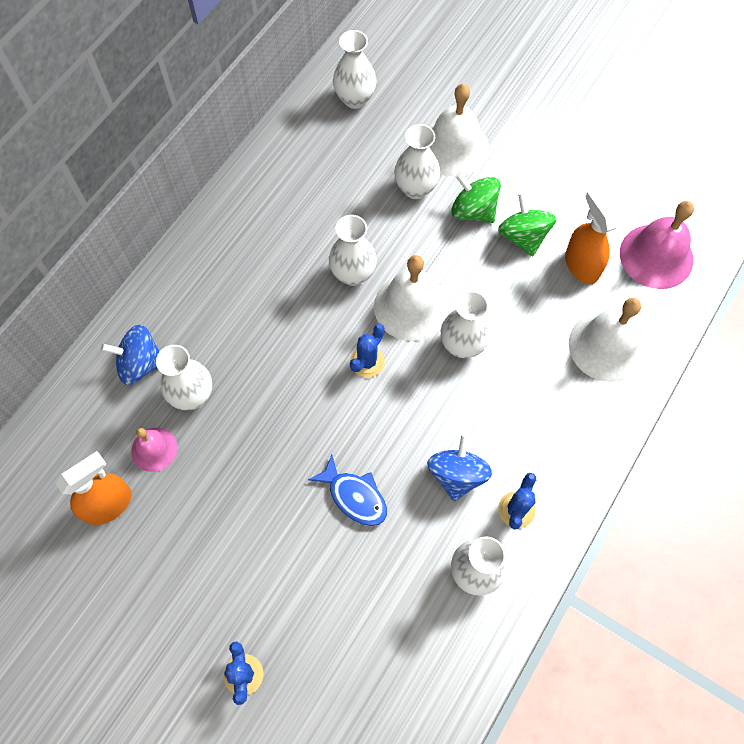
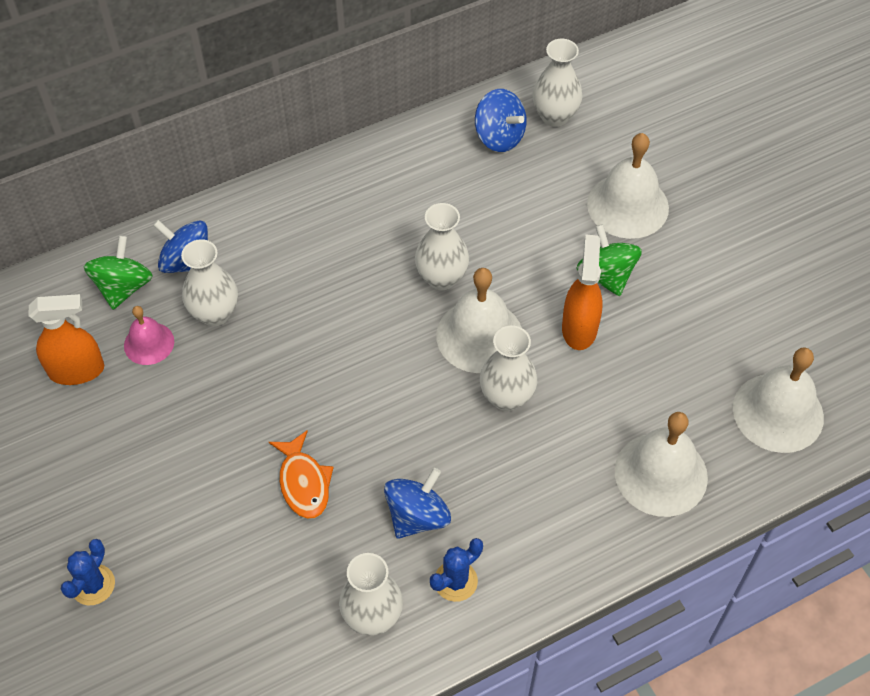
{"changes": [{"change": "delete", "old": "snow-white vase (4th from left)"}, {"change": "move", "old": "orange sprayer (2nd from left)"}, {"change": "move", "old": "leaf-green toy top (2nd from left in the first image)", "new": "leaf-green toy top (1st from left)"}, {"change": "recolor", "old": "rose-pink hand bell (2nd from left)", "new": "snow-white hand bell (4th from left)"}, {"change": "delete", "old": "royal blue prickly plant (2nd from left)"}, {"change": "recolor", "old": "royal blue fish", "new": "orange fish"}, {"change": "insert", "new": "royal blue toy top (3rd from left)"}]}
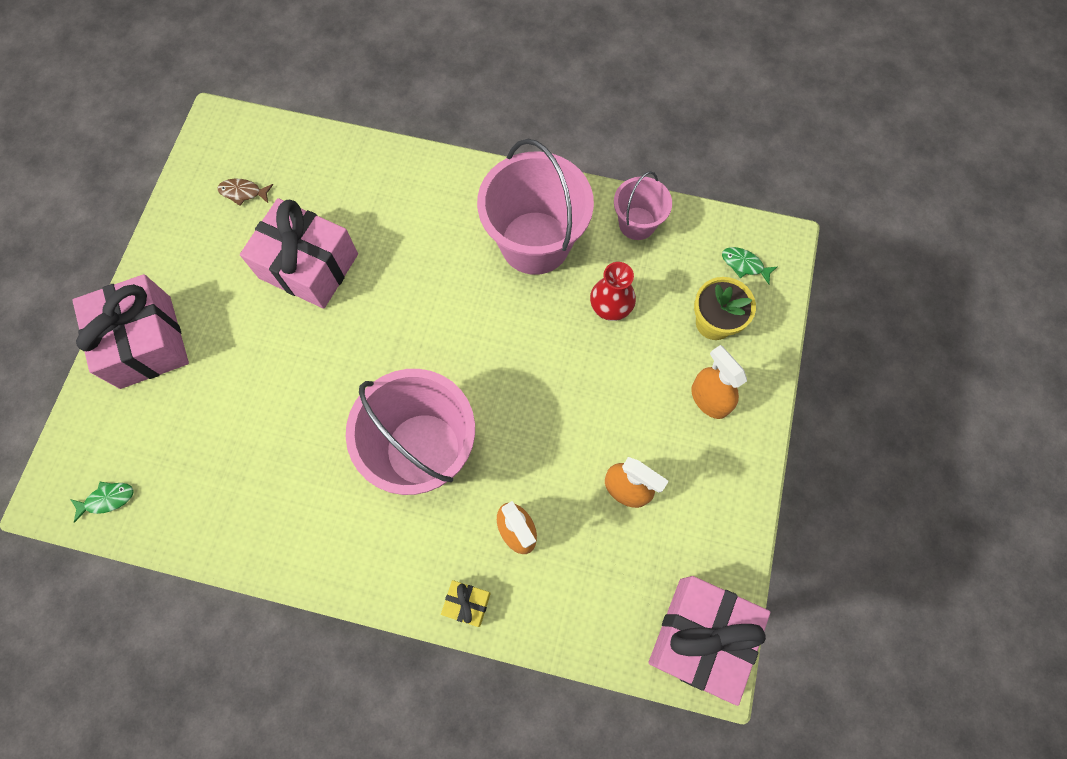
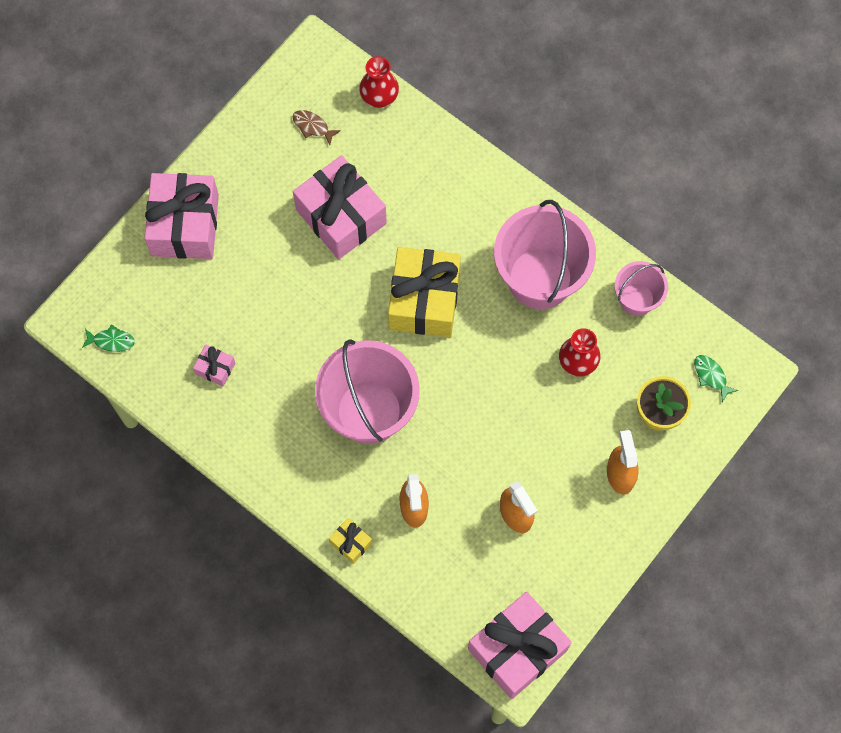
{"changes": [{"change": "insert", "new": "scarlet vase (1st from left)"}, {"change": "insert", "new": "yellow wrapped gift (2nd from left)"}, {"change": "insert", "new": "rose-pink wrapped gift (2nd from left)"}]}
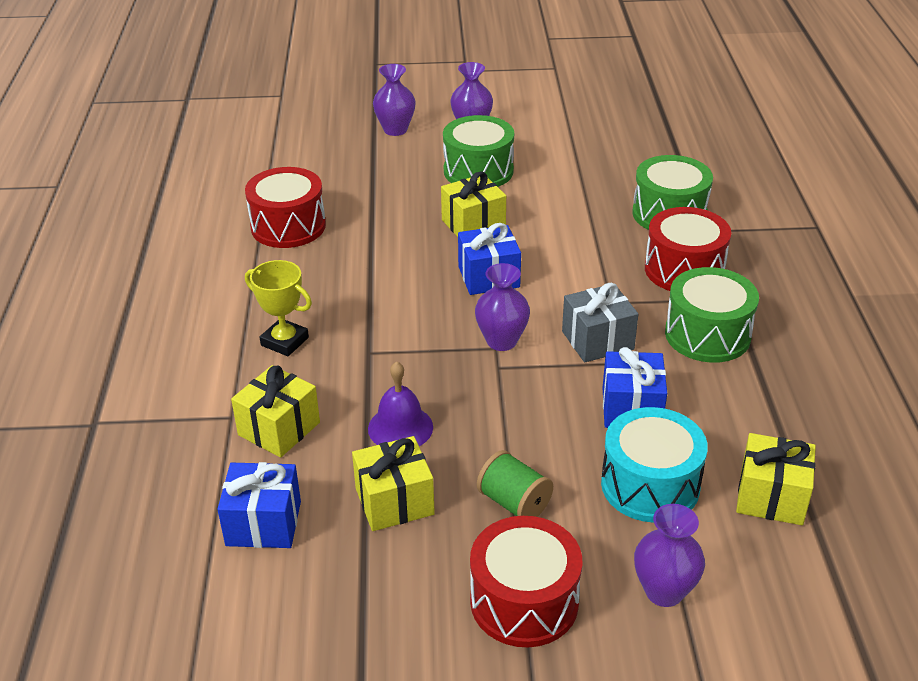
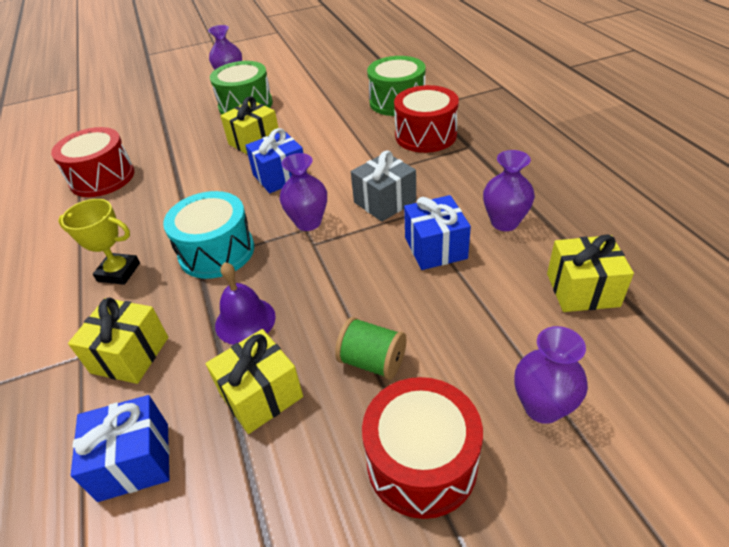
{"changes": [{"change": "move", "old": "royal purple vase (1st from left in the first image)", "new": "royal purple vase (3rd from left)"}, {"change": "delete", "old": "leaf-green snare drum (3rd from left)"}, {"change": "move", "old": "aqua snare drum"}]}
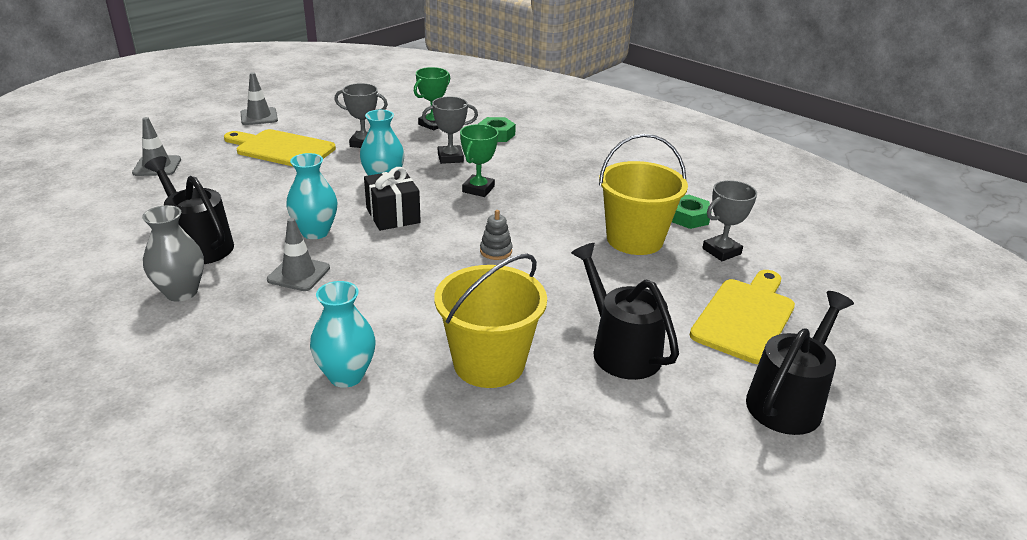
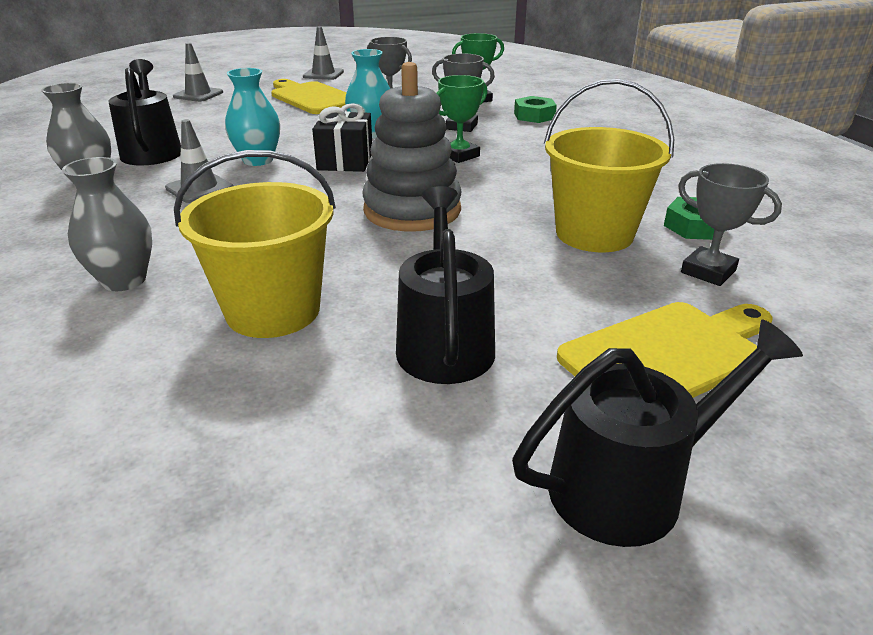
{"changes": [{"change": "rotate", "old": "ash-grey trophy (3rd from left)", "degrees": 45}, {"change": "resize", "old": "ash-grey stacking toy", "factor": 2.45}, {"change": "recolor", "old": "aqua vase (2nd from left)", "new": "ash-grey vase (2nd from left)"}]}
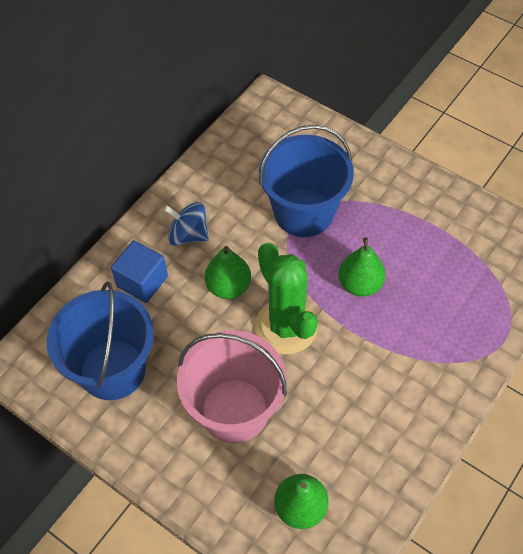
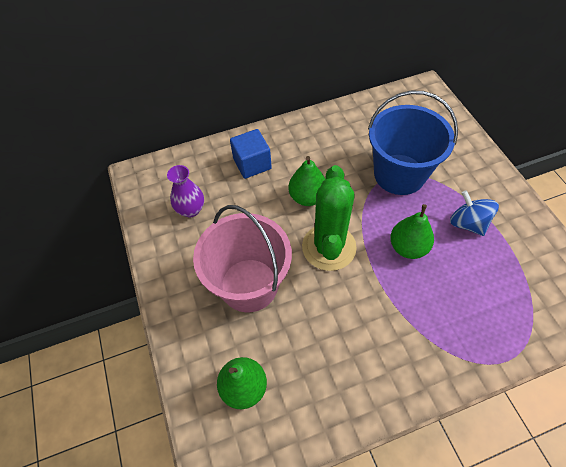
{"changes": [{"change": "move", "old": "royal blue toy top"}, {"change": "replace", "old": "royal blue bucket (1st from left)", "new": "royal purple vase"}]}
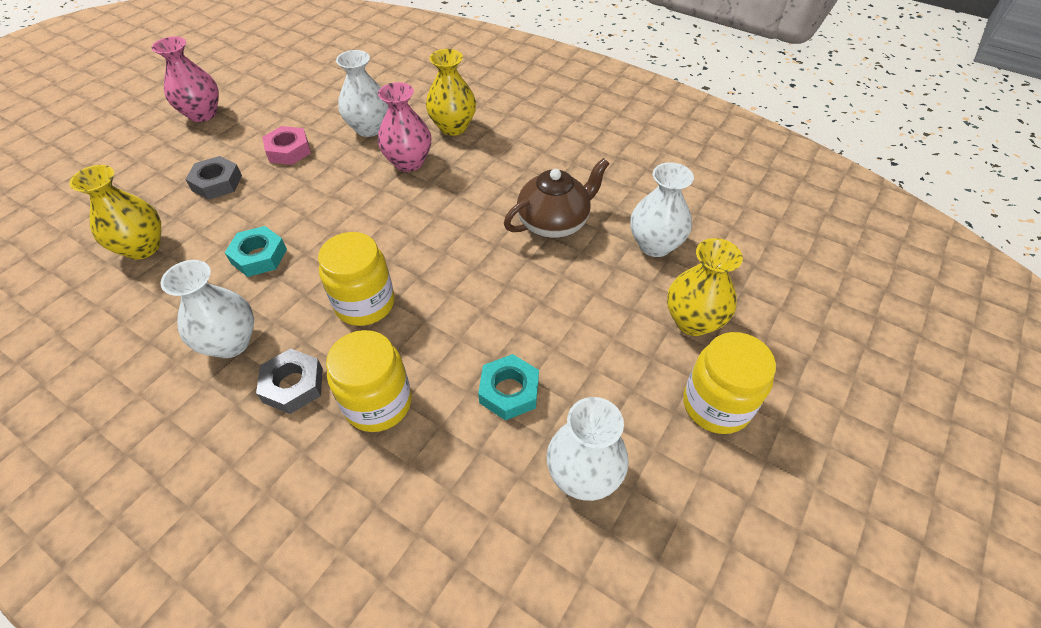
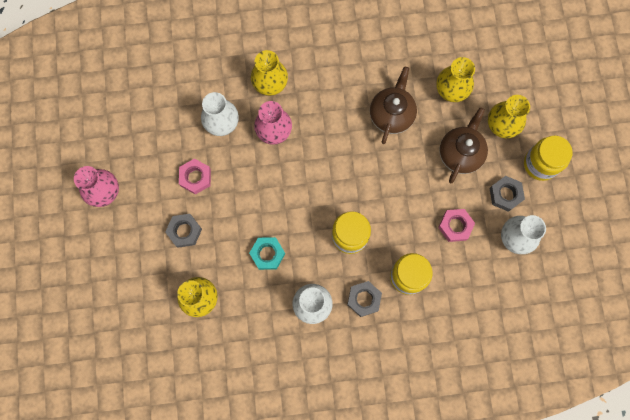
{"changes": [{"change": "recolor", "old": "snow-white vase (4th from left)", "new": "yellow vase (3rd from left)"}, {"change": "recolor", "old": "aqua hexagon nut (2nd from left)", "new": "rose-pink hexagon nut (2nd from left)"}, {"change": "insert", "new": "dark brown teapot (2nd from left)"}, {"change": "insert", "new": "ash-grey hexagon nut (3rd from left)"}]}
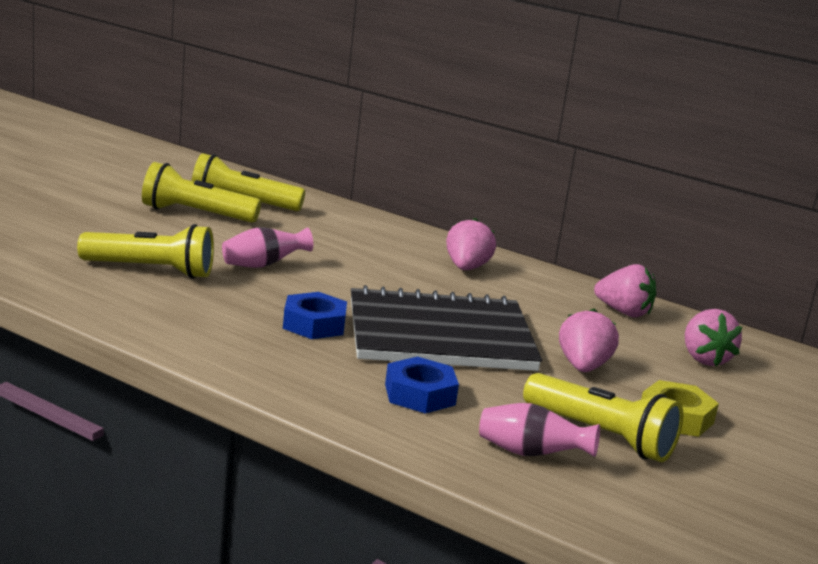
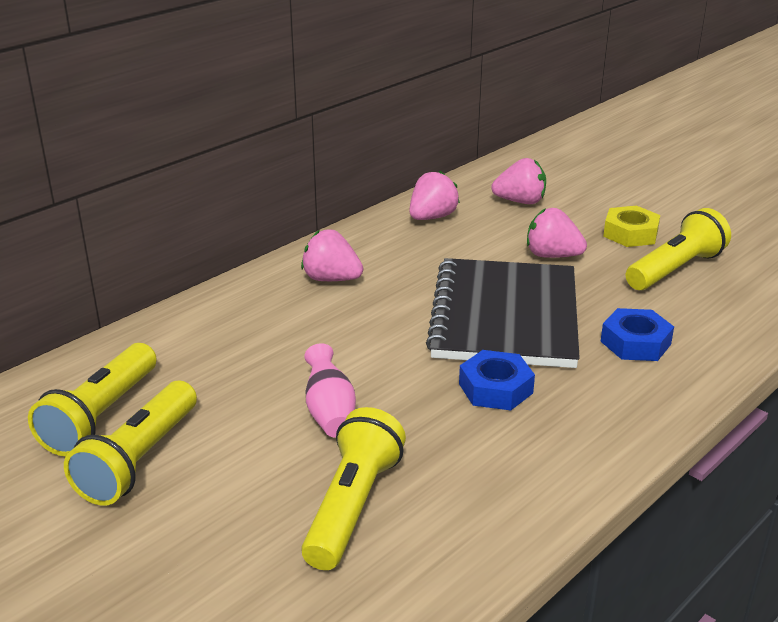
{"changes": [{"change": "delete", "old": "rose-pink vase (2nd from left)"}]}
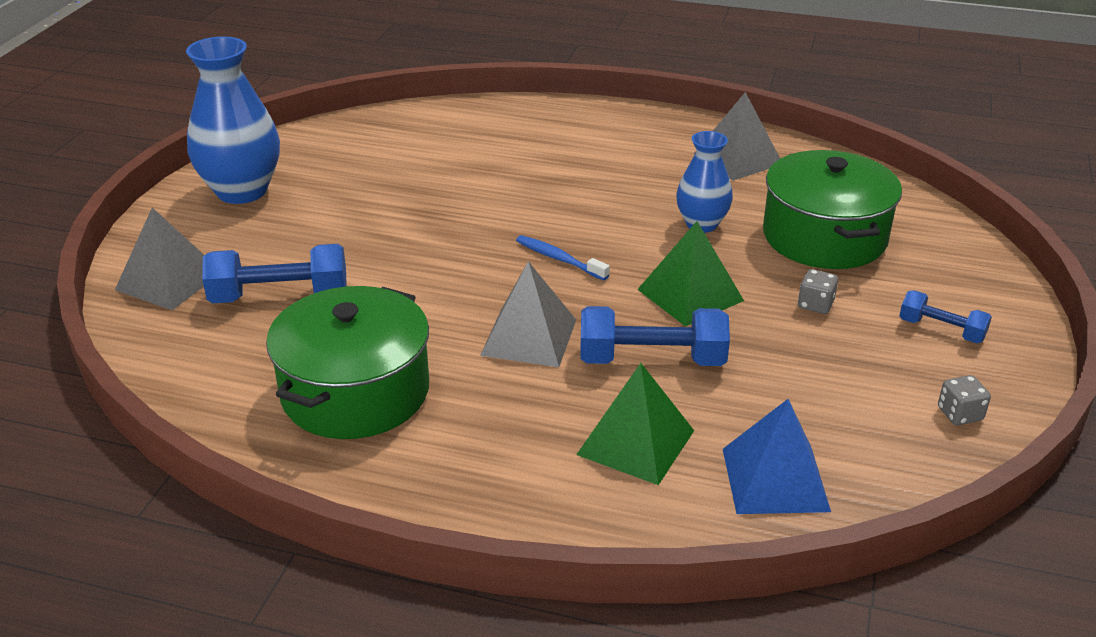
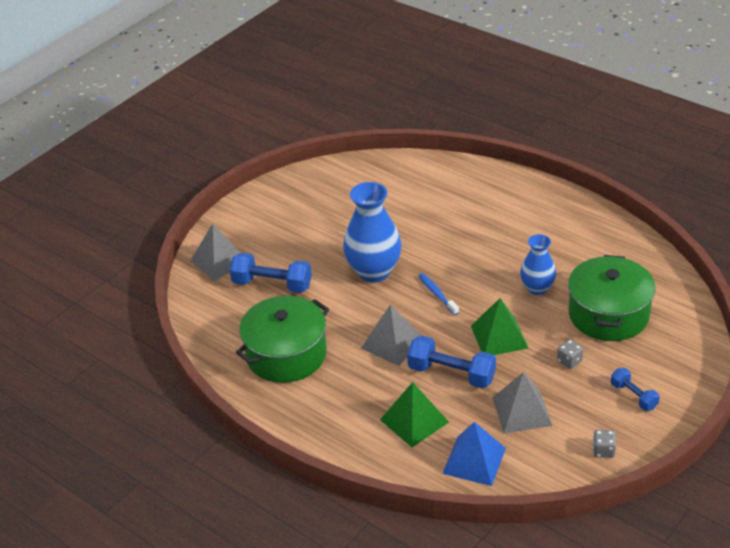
{"changes": [{"change": "move", "old": "royal blue vase (1st from left)"}, {"change": "move", "old": "ash-grey solid pyramid (3rd from left)"}]}
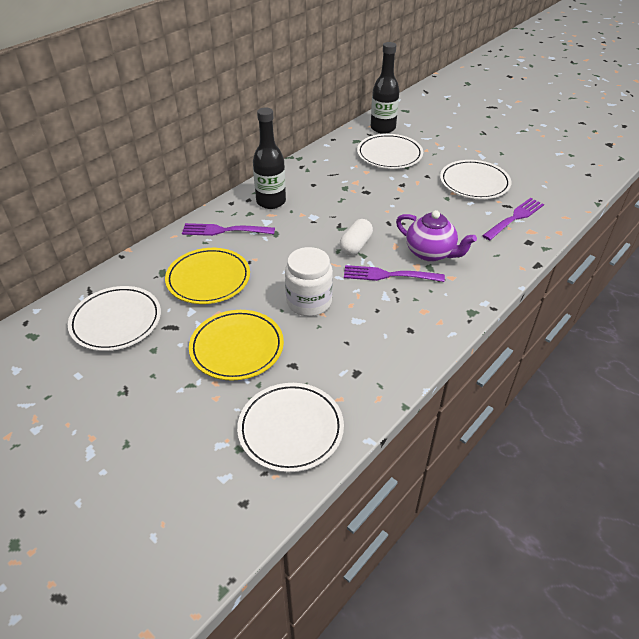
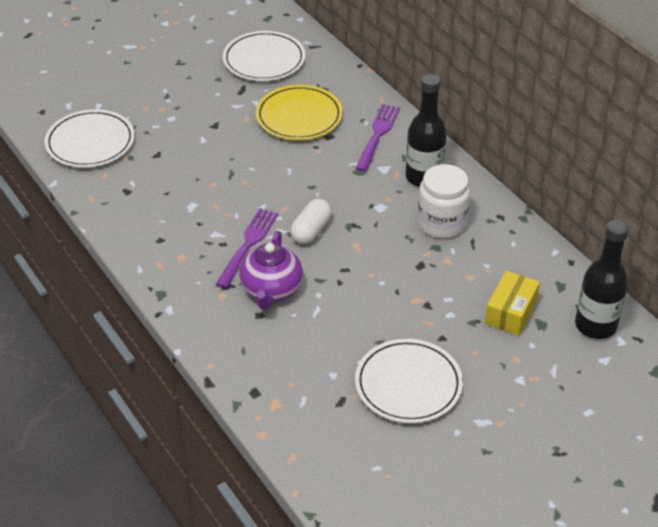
{"changes": [{"change": "replace", "old": "snow-white flat dish (3rd from left)", "new": "yellow package"}, {"change": "delete", "old": "royal purple dinner fork (3rd from left)"}, {"change": "rotate", "old": "royal purple teapot", "degrees": -45}, {"change": "rotate", "old": "snow-white capsule", "degrees": 75}, {"change": "move", "old": "snow-white jar"}, {"change": "delete", "old": "yellow flat dish (2nd from left)"}]}
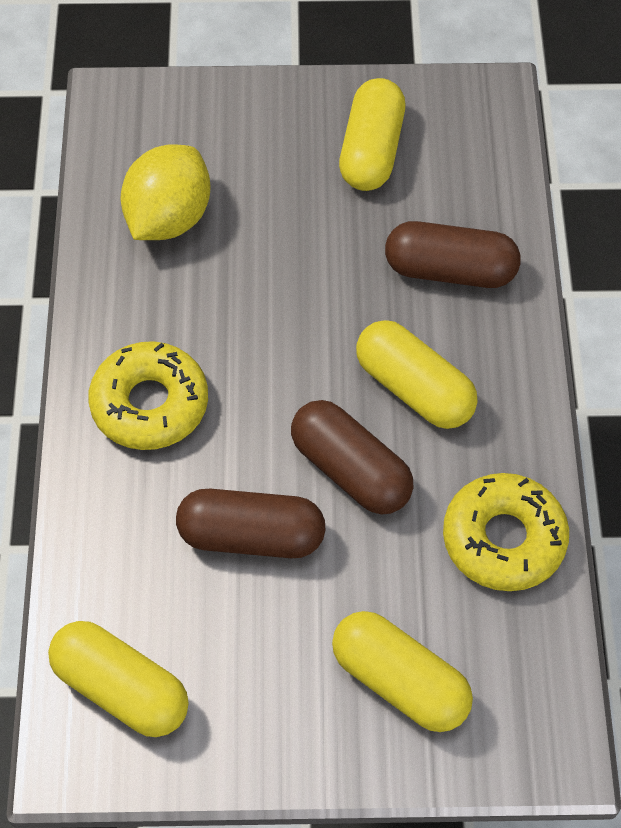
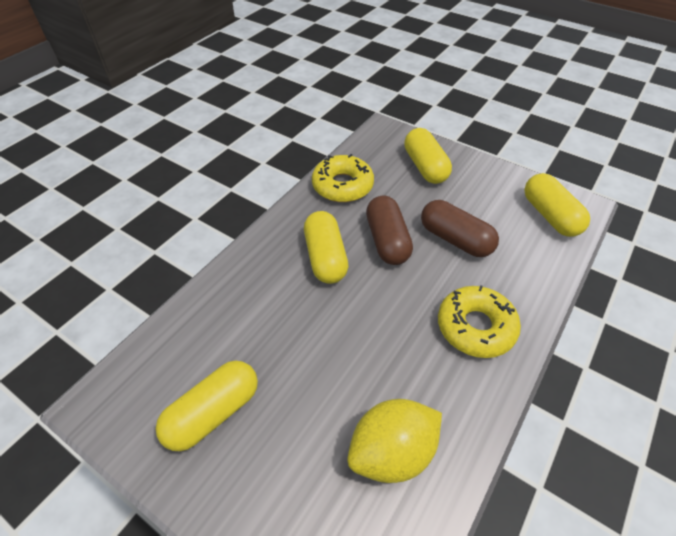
{"changes": [{"change": "delete", "old": "dark brown capsule (3rd from left)"}]}
